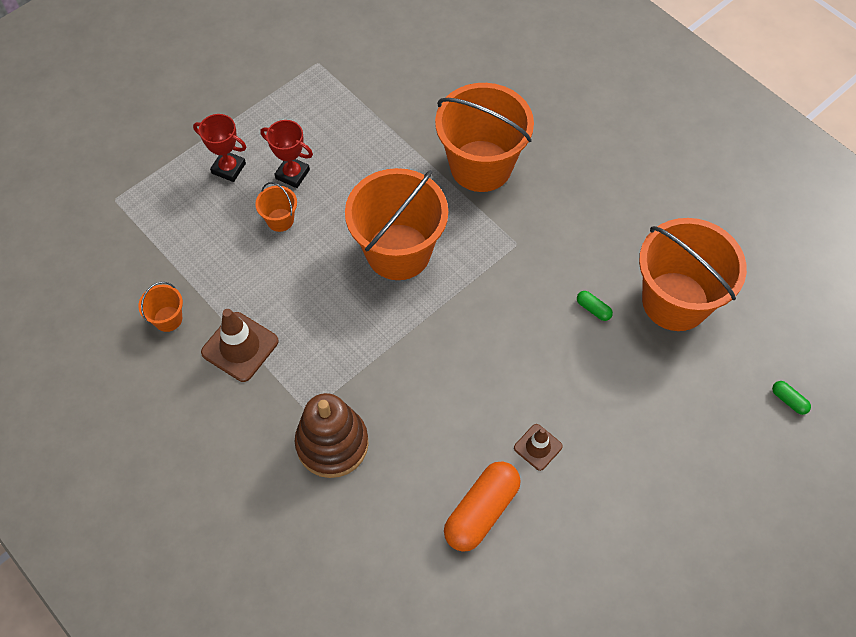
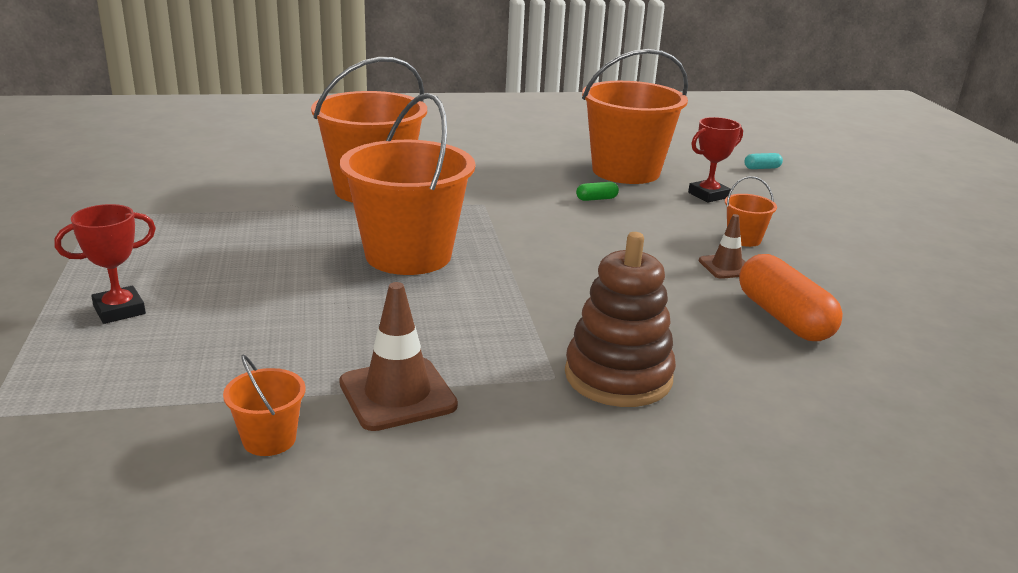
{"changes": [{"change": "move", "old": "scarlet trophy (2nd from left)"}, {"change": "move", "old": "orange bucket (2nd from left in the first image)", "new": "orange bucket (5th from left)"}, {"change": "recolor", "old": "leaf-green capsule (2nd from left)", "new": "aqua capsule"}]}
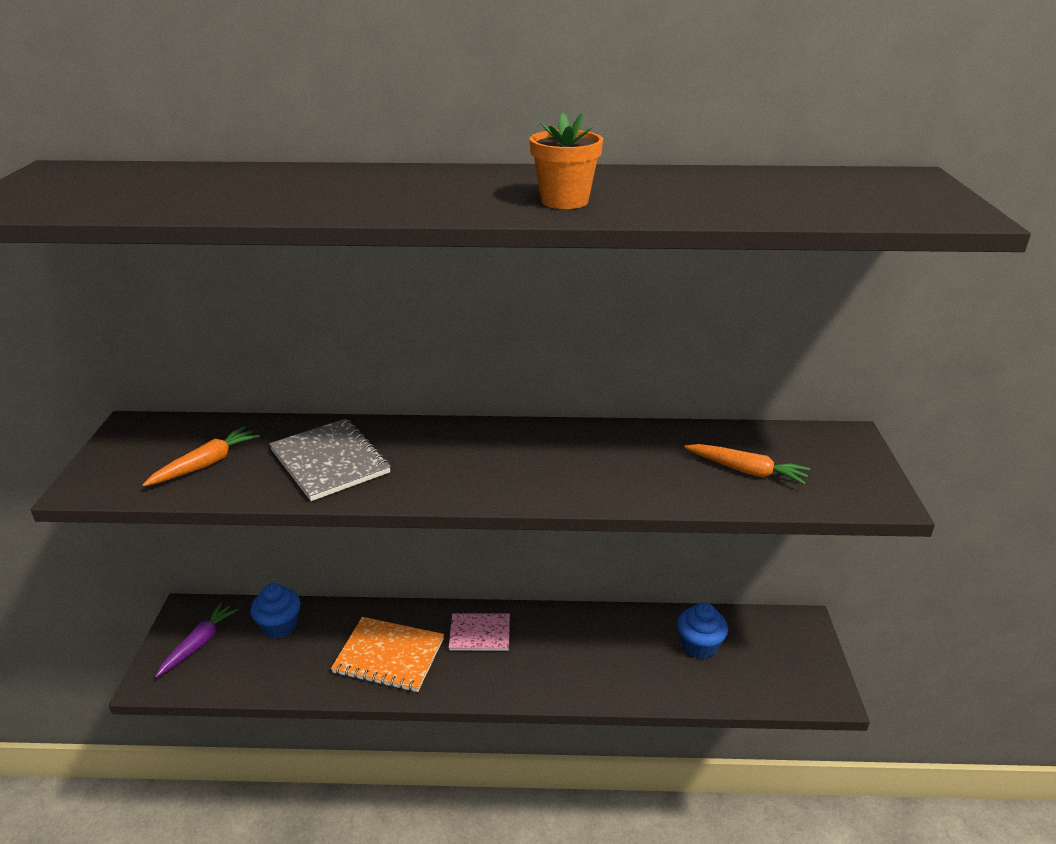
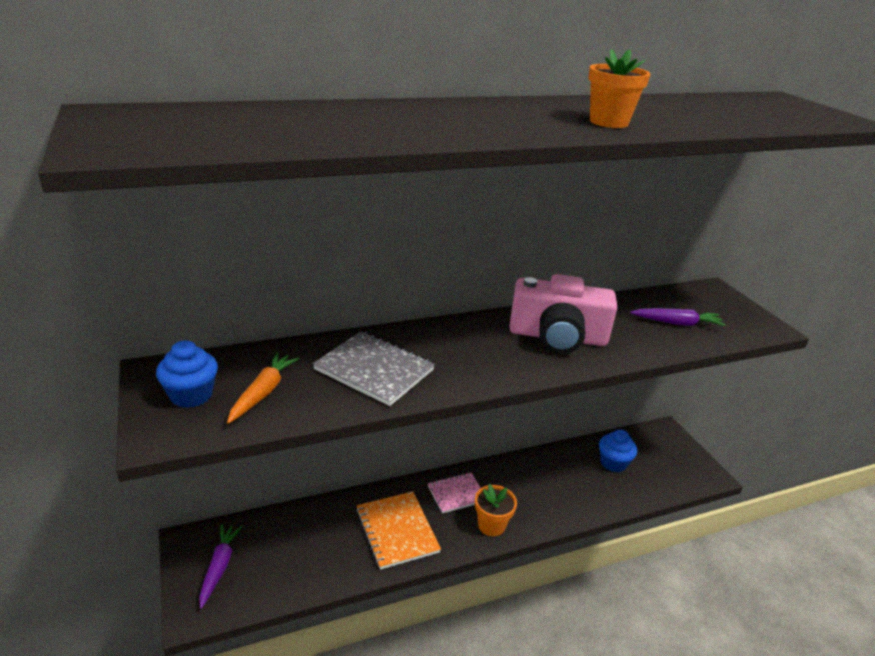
{"changes": [{"change": "recolor", "old": "orange carrot (2nd from left)", "new": "royal purple carrot (2nd from left)"}, {"change": "move", "old": "royal blue cupcake (1st from left)"}, {"change": "rotate", "old": "orange notebook", "degrees": 75}, {"change": "insert", "new": "rose-pink compact camera"}, {"change": "insert", "new": "orange plant pot (1st from left)"}]}
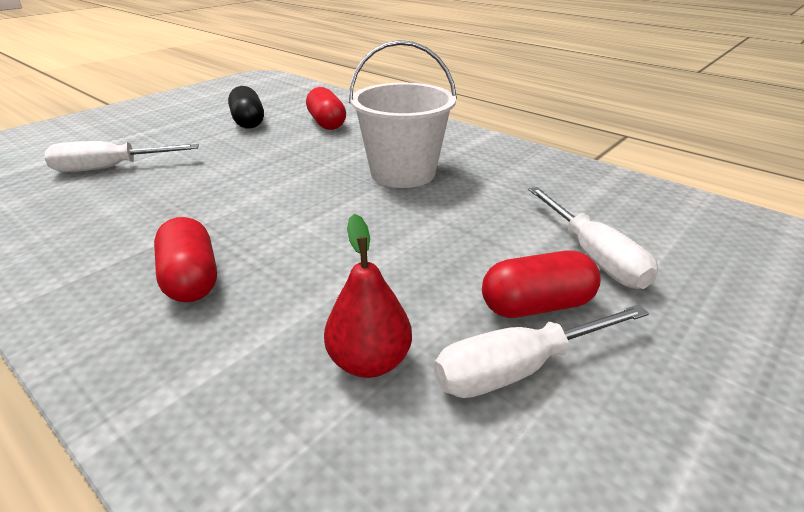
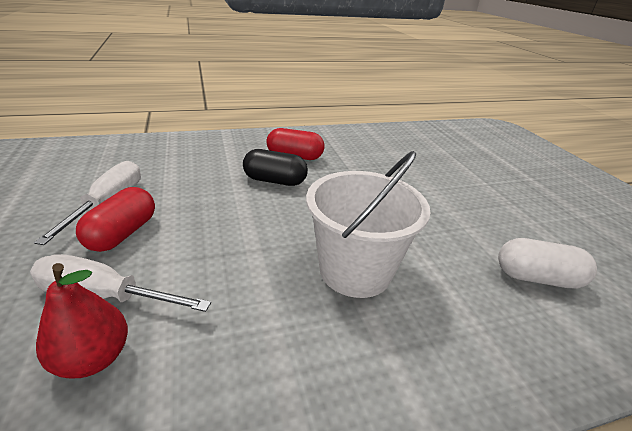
{"changes": [{"change": "move", "old": "black capsule"}, {"change": "recolor", "old": "scarlet capsule (2nd from left)", "new": "snow-white capsule"}, {"change": "delete", "old": "snow-white screwdriver (1st from left)"}, {"change": "move", "old": "scarlet pear"}]}
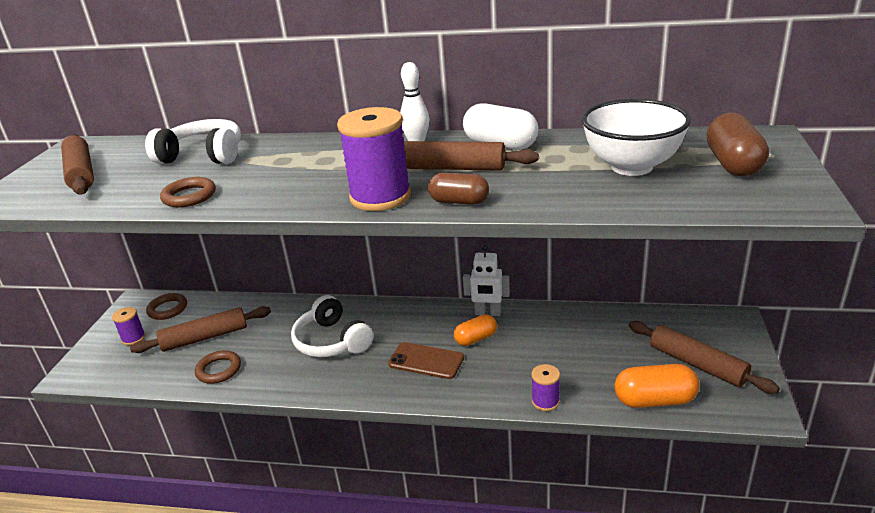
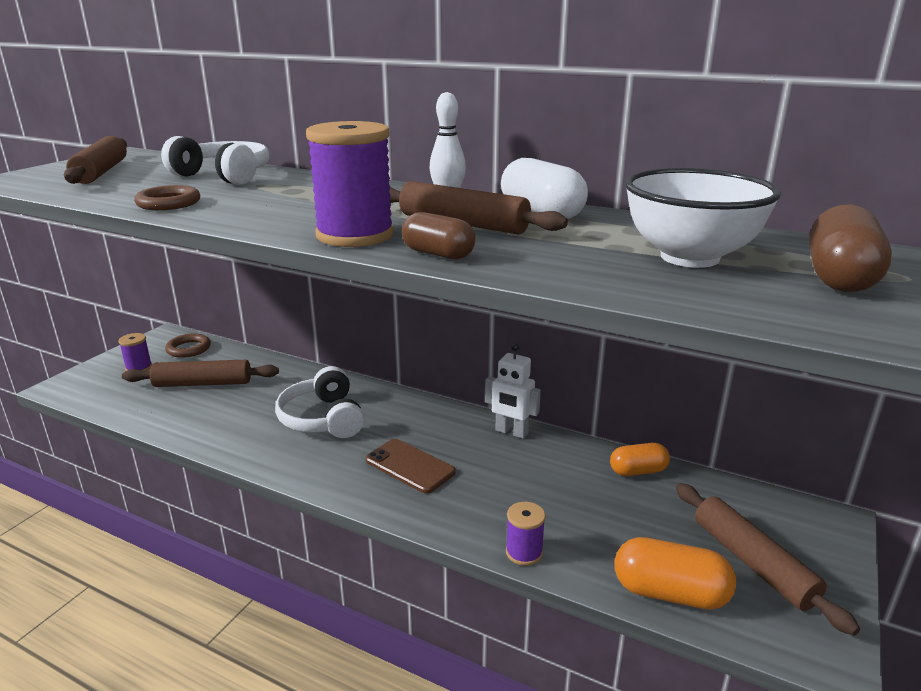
{"changes": [{"change": "move", "old": "orange capsule (1st from left)"}, {"change": "delete", "old": "dark brown ring (3rd from left)"}]}
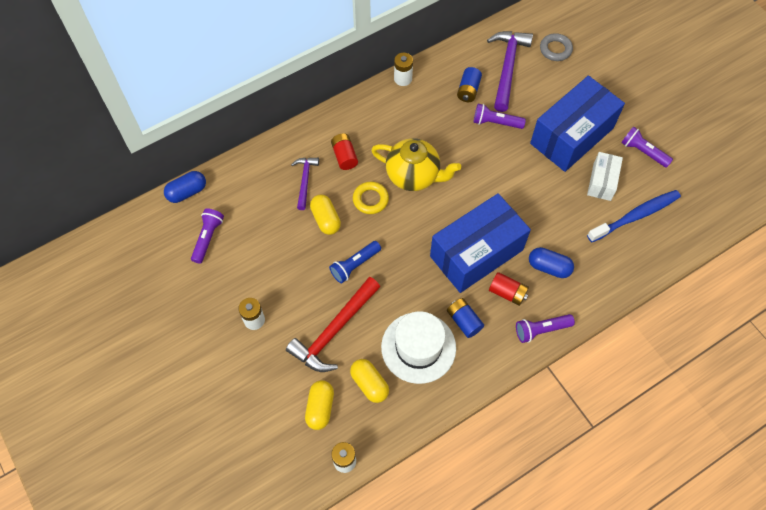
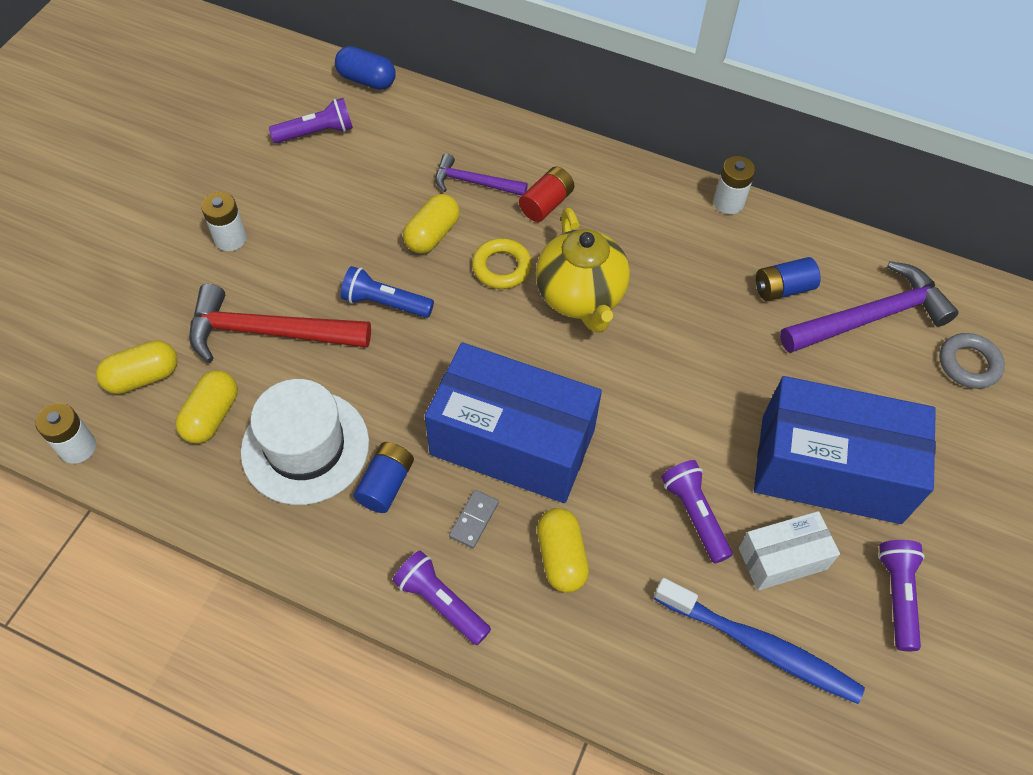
{"changes": [{"change": "move", "old": "royal purple pocket torch (2nd from left in the first image)", "new": "royal purple pocket torch (3rd from left)"}, {"change": "rotate", "old": "royal purple hammer (1st from left)", "degrees": -135}, {"change": "recolor", "old": "royal blue capsule (2nd from left)", "new": "yellow capsule (4th from left)"}, {"change": "replace", "old": "scarlet AA battery (2nd from left)", "new": "ash-grey domino"}]}
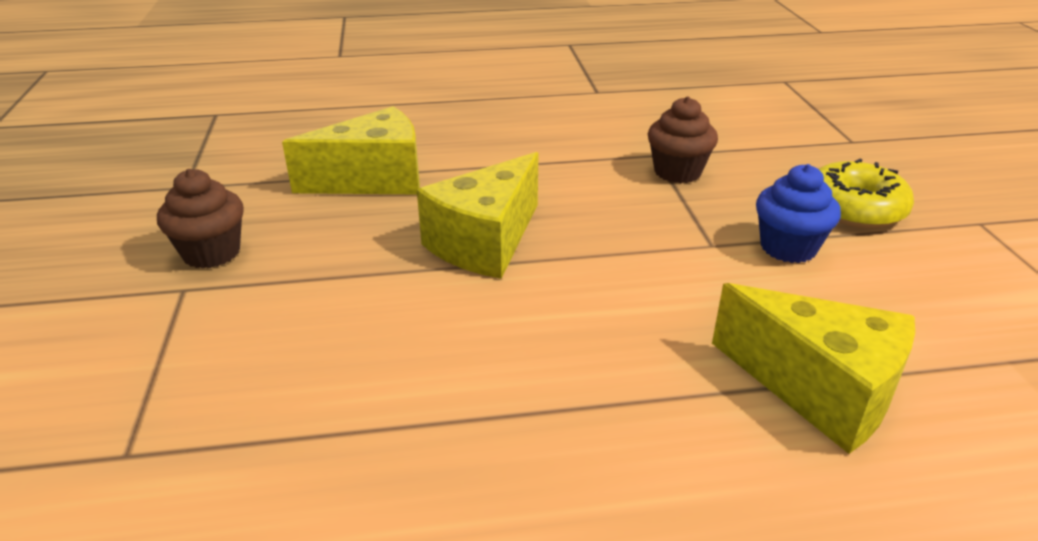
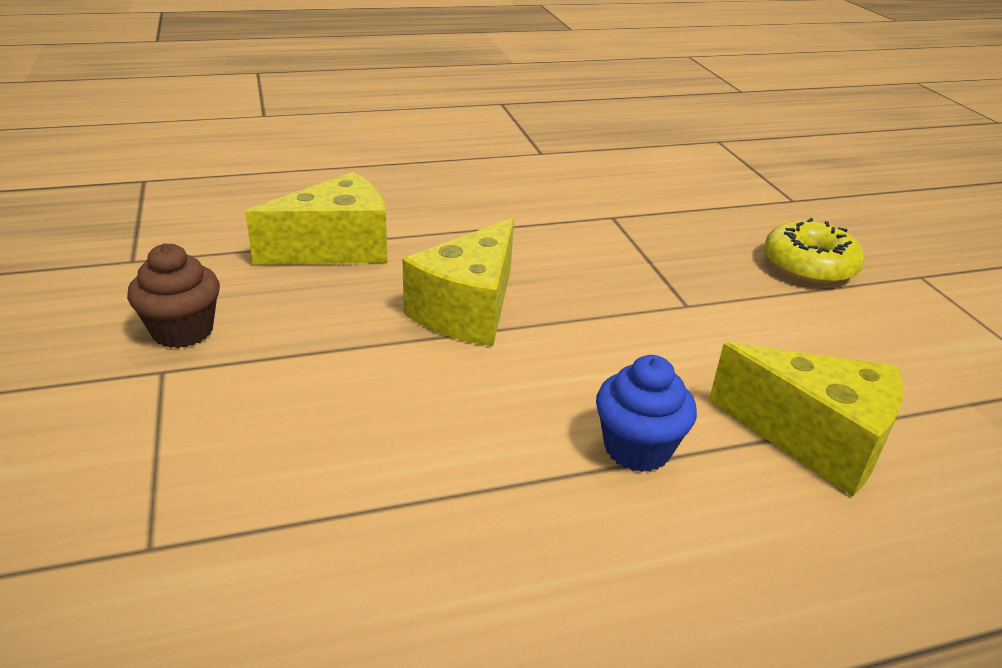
{"changes": [{"change": "delete", "old": "dark brown cupcake (2nd from left)"}, {"change": "move", "old": "royal blue cupcake"}]}
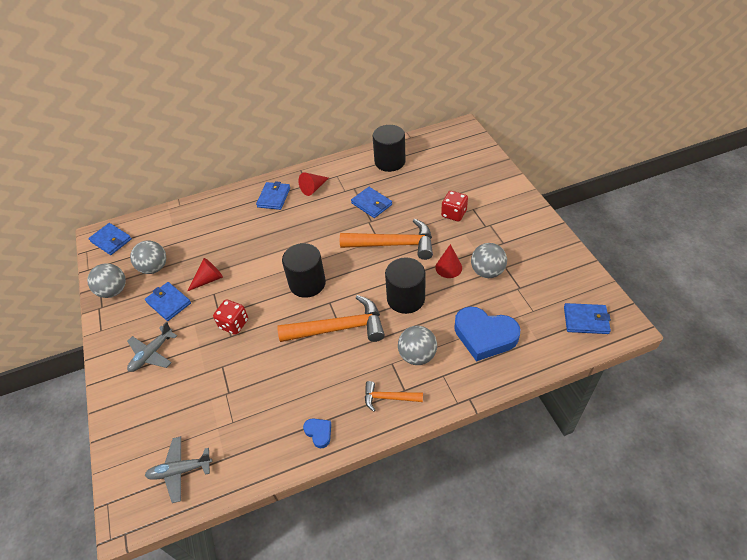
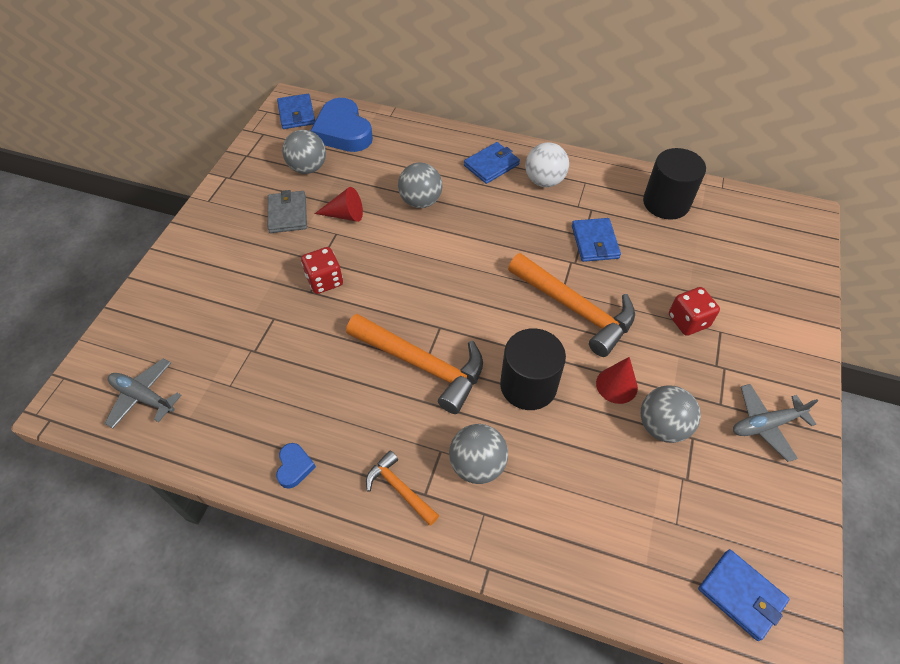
{"changes": [{"change": "replace", "old": "scarlet cone (2nd from left)", "new": "snow-white ball"}, {"change": "delete", "old": "black cylinder shape (1st from left)"}, {"change": "move", "old": "ash-grey ball (1st from left in the first image)", "new": "ash-grey ball (2nd from left)"}, {"change": "recolor", "old": "royal blue billfold (2nd from left)", "new": "ash-grey billfold"}, {"change": "move", "old": "royal blue heart shape (2nd from left)"}, {"change": "move", "old": "ash-grey toy plane (1st from left in the first image)", "new": "ash-grey toy plane (2nd from left)"}]}
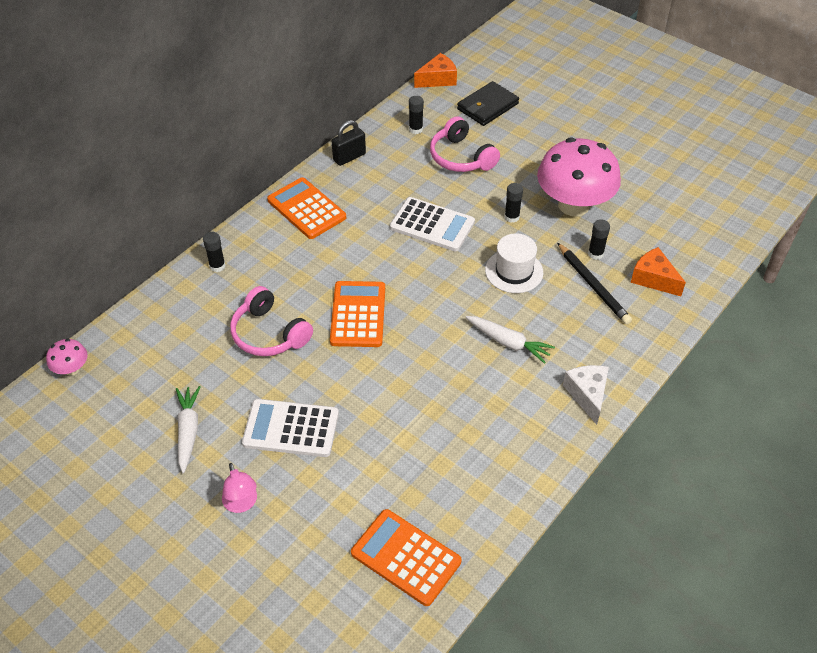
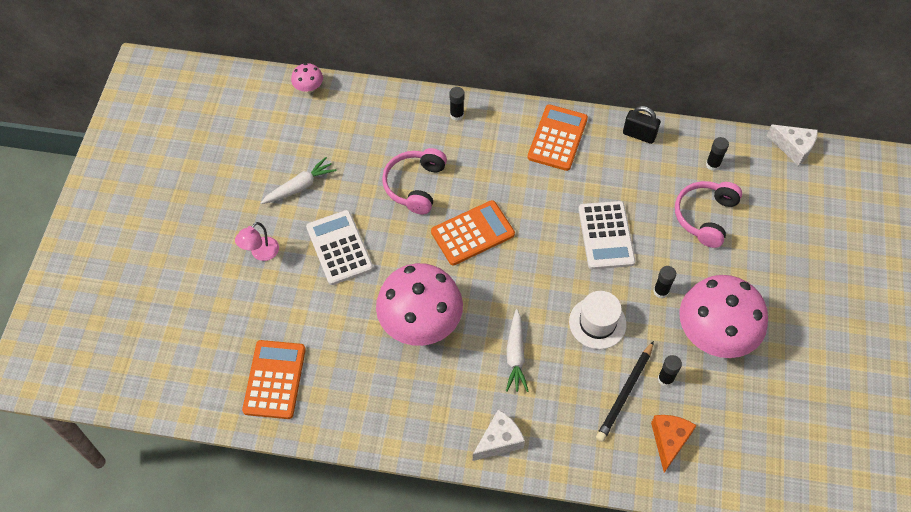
{"changes": [{"change": "recolor", "old": "orange cheese wedge (1st from left)", "new": "snow-white cheese wedge (2nd from left)"}, {"change": "delete", "old": "black billfold"}, {"change": "insert", "new": "rose-pink toadstool (2nd from left)"}]}
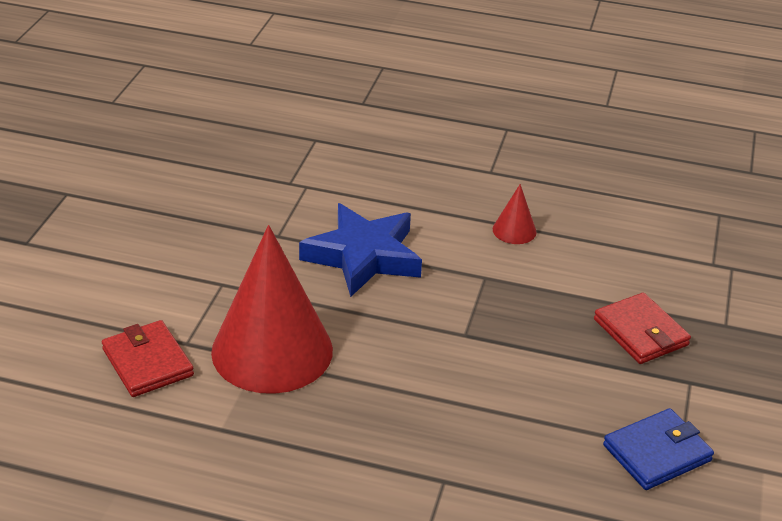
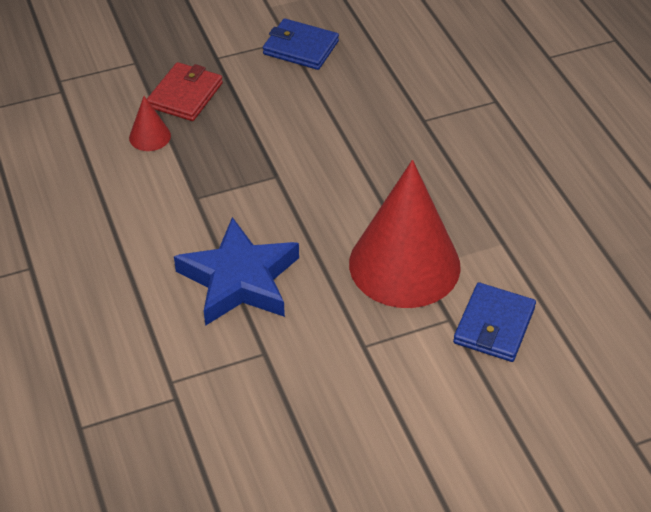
{"changes": [{"change": "move", "old": "scarlet cone (2nd from left in the first image)", "new": "scarlet cone (1st from left)"}, {"change": "recolor", "old": "scarlet billfold (1st from left)", "new": "royal blue billfold (2nd from left)"}]}
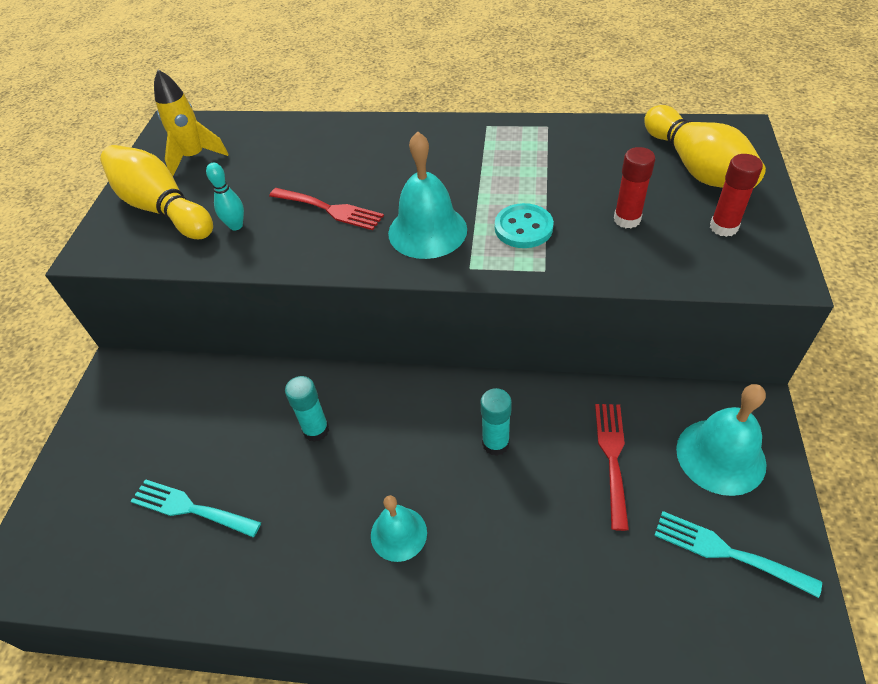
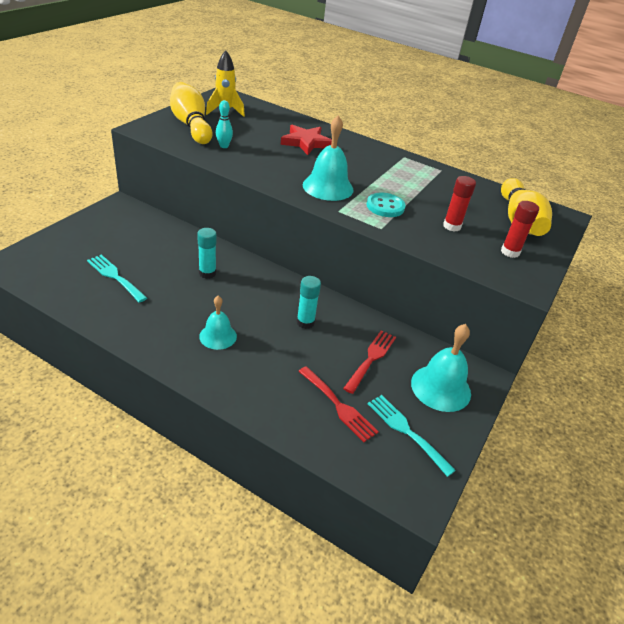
{"changes": [{"change": "move", "old": "scarlet dinner fork (1st from left)"}, {"change": "insert", "new": "scarlet star shape"}]}
